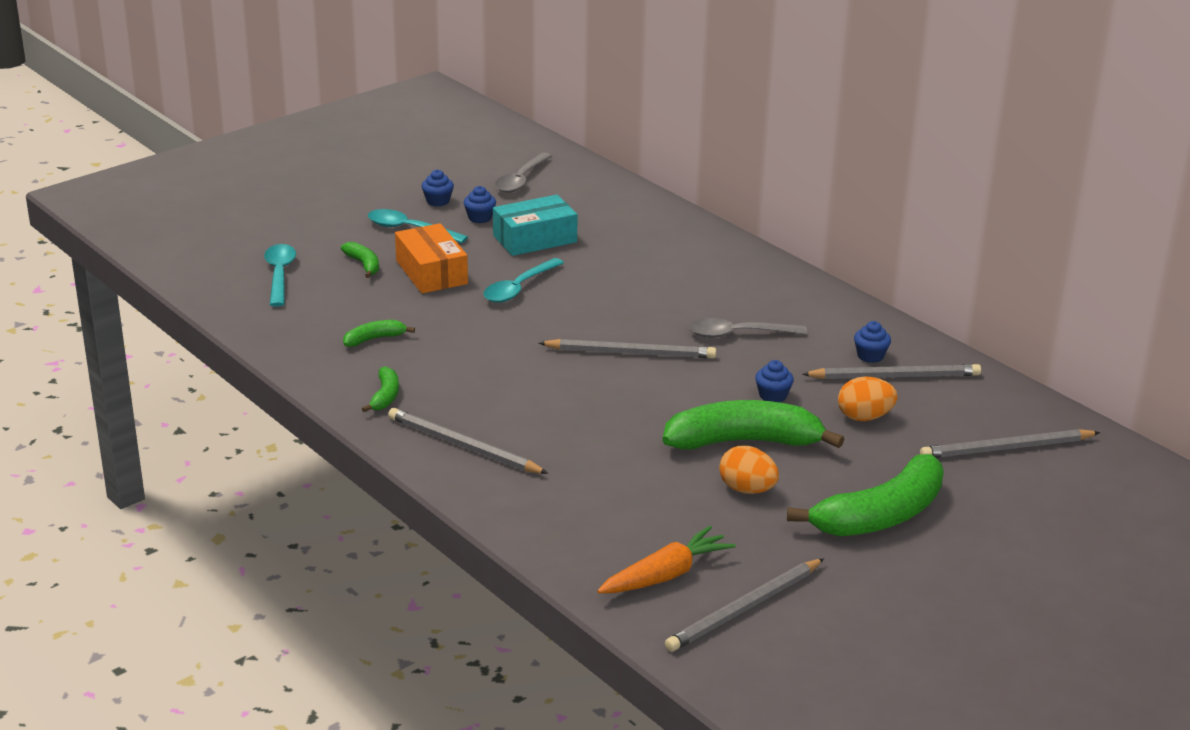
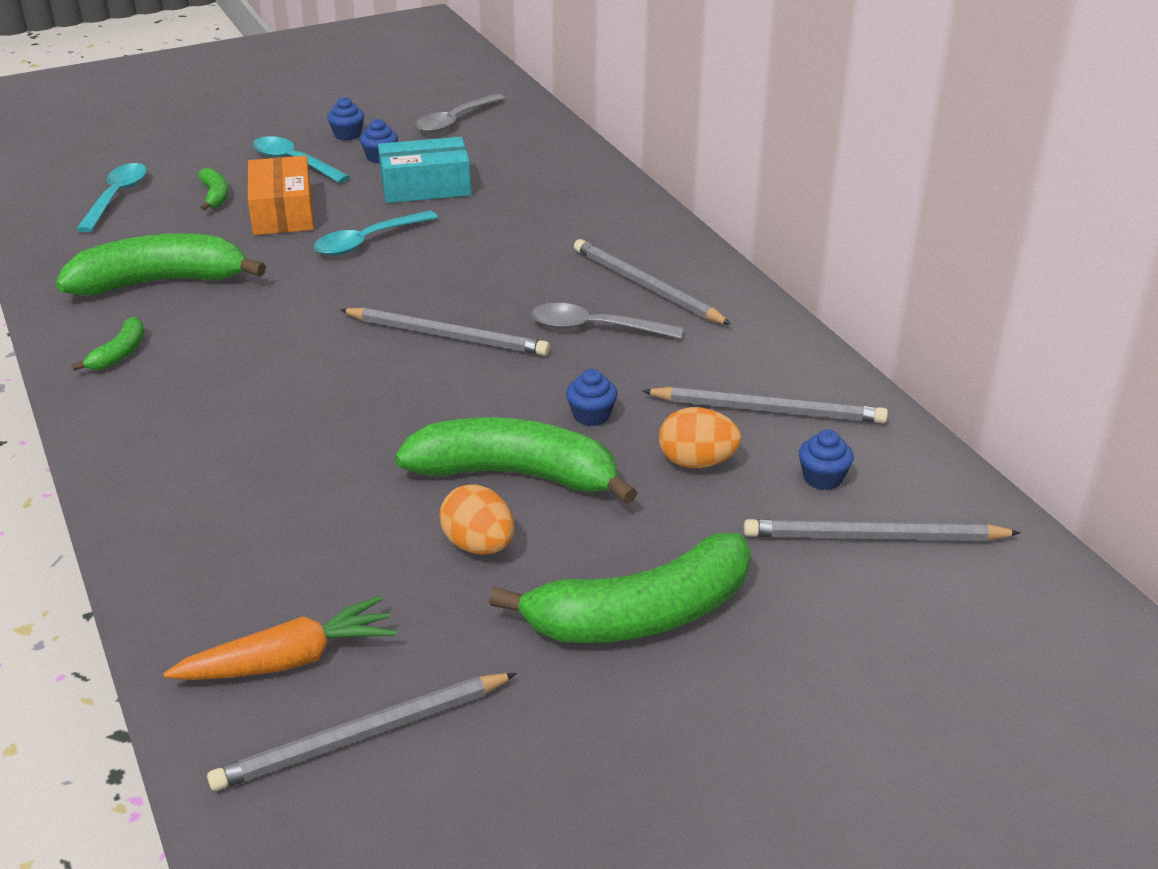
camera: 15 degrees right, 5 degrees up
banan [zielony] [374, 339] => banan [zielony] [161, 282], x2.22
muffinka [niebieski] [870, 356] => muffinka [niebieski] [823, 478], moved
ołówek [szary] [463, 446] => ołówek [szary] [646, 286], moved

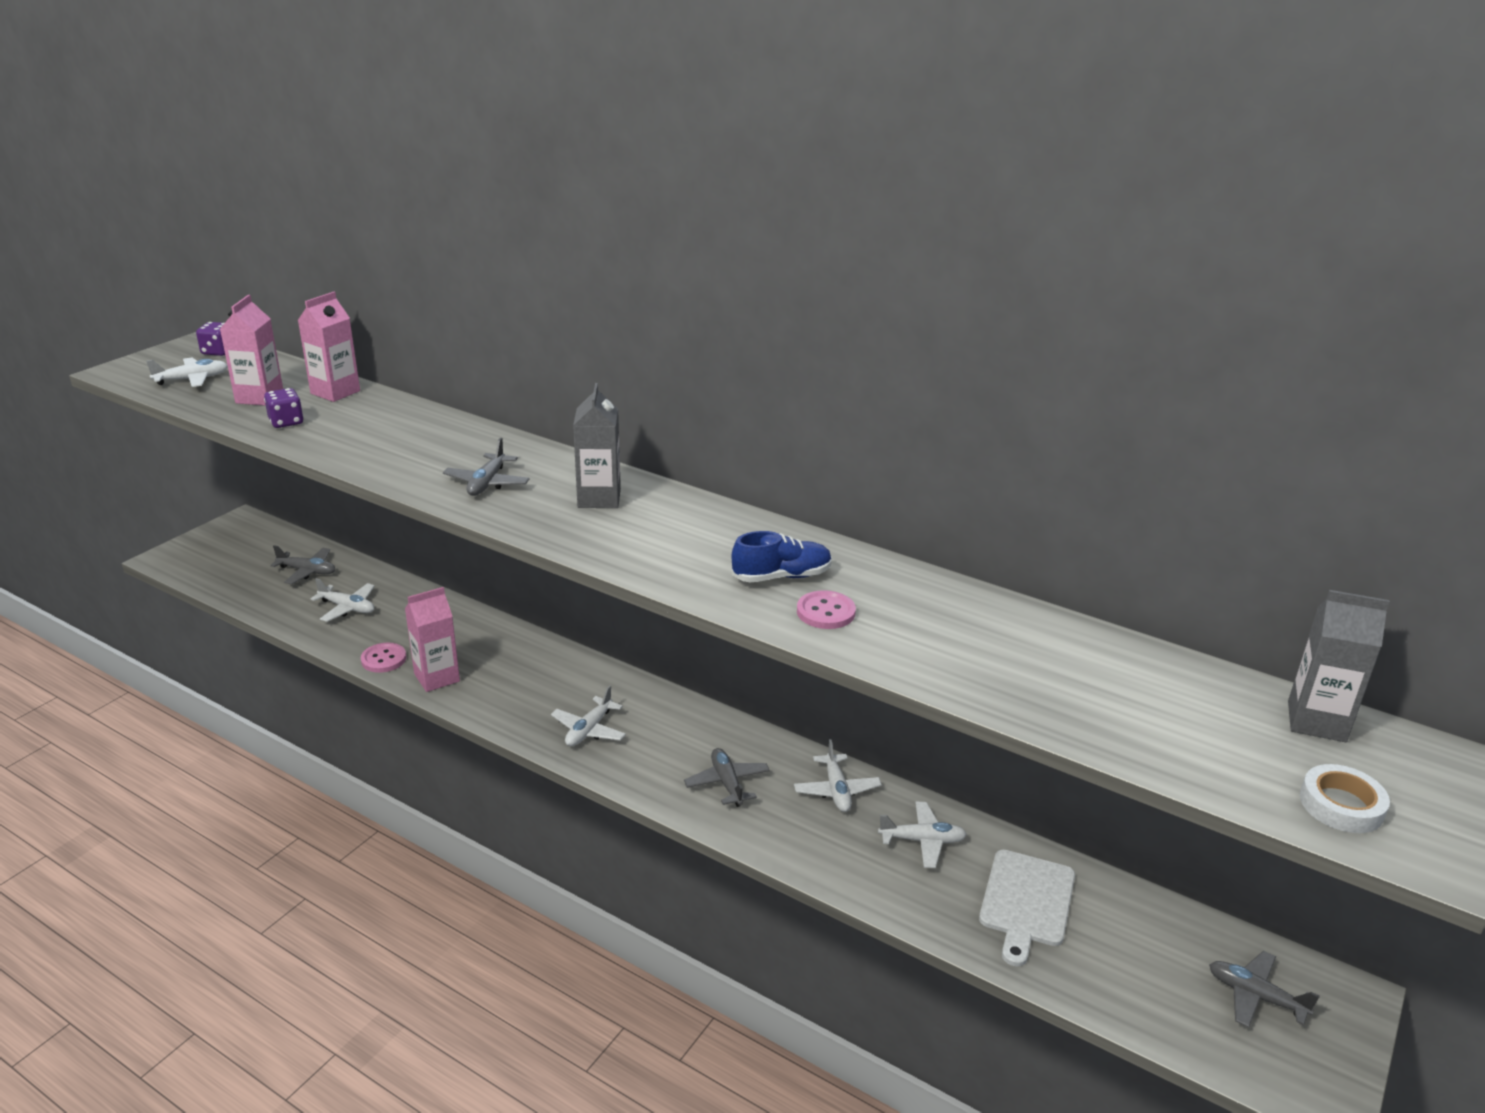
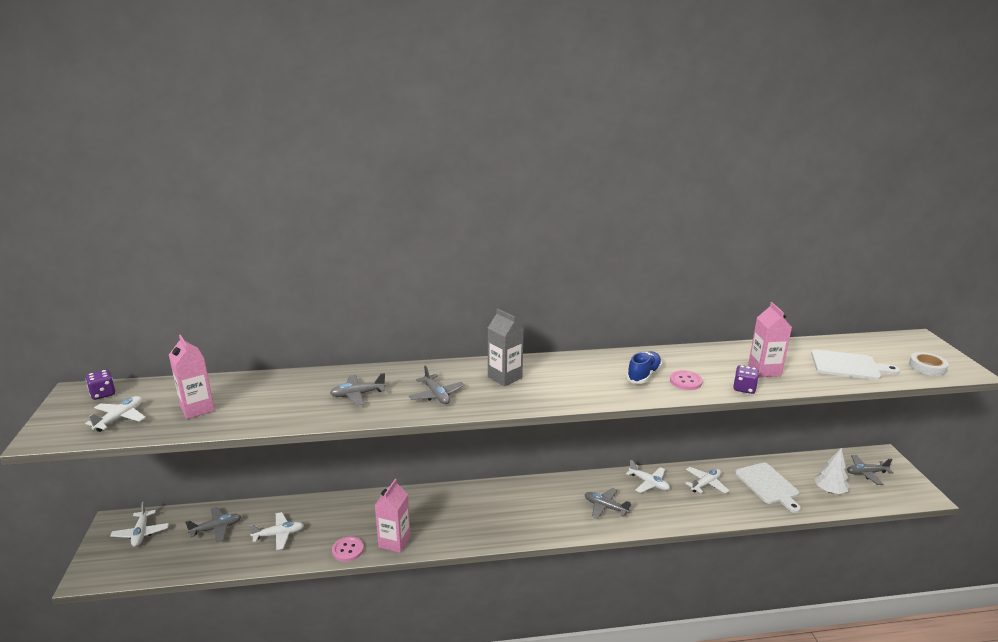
camera: 40 degrees left, 5 degrees down
karton mleka [różowy] [335, 392] => karton mleka [różowy] [764, 370], moved
kostka do gry [fioletowy] [286, 422] => kostka do gry [fioletowy] [744, 388], moved
karton mleka [szary] [1316, 721] => nothing
samolot [biały] [589, 730] => samolot [biały] [141, 533], moved
nothing => deska do krojenia [biały] [848, 366]
nothing => samolot [szary] [357, 394]
nothing => drzewko [biały] [829, 490]

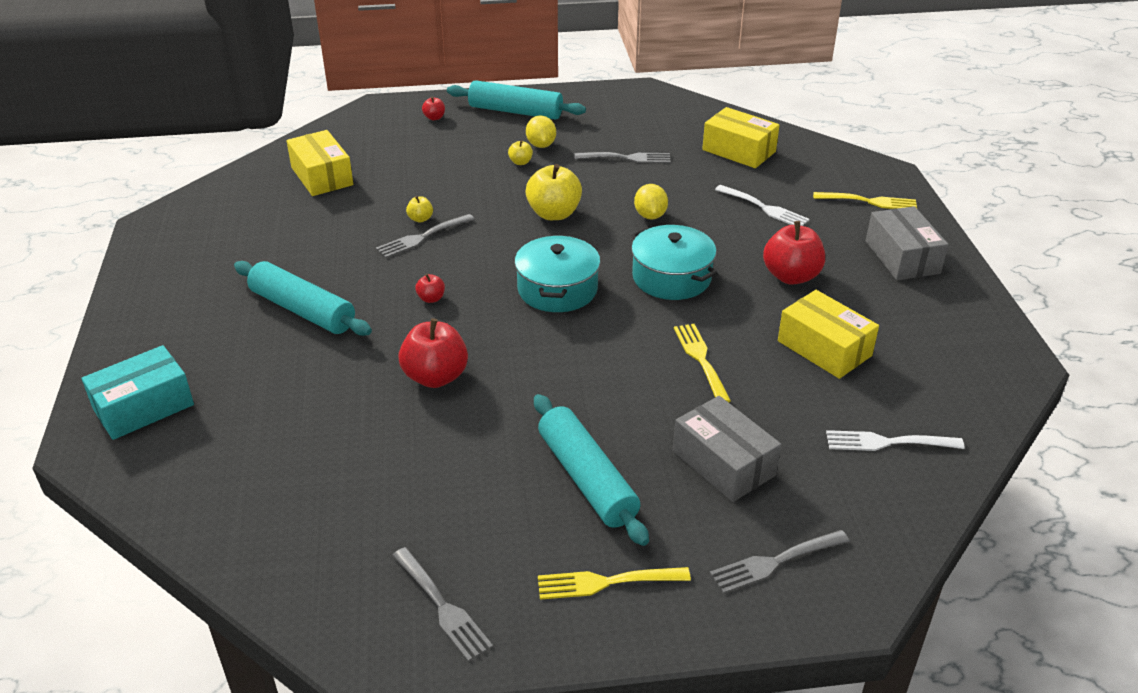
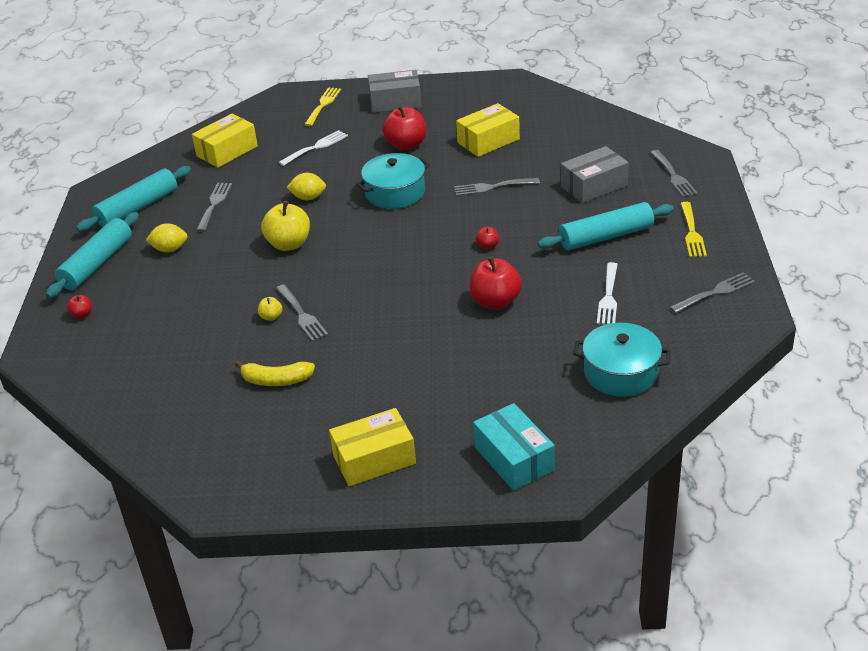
camera: 80 degrees left, 0 degrees up
pudełko [żółty] [322, 176] => pudełko [żółty] [374, 459], moved
jabłko [żółty] [520, 162] => nothing
garnek [turkusowy] [557, 289] => garnek [turkusowy] [621, 372], moved
wałek do ciasta [turkusowy] [302, 310] => wałek do ciasta [turkusowy] [138, 208], moved
jabłko [czerwony] [431, 298] => jabłko [czerwony] [487, 246], moved
widelec [żółty] [700, 359] => widelec [szary] [492, 187]
widelec [biały] [887, 442] => widelec [biały] [608, 297], moved
nothing => banan [żółty] [276, 380]

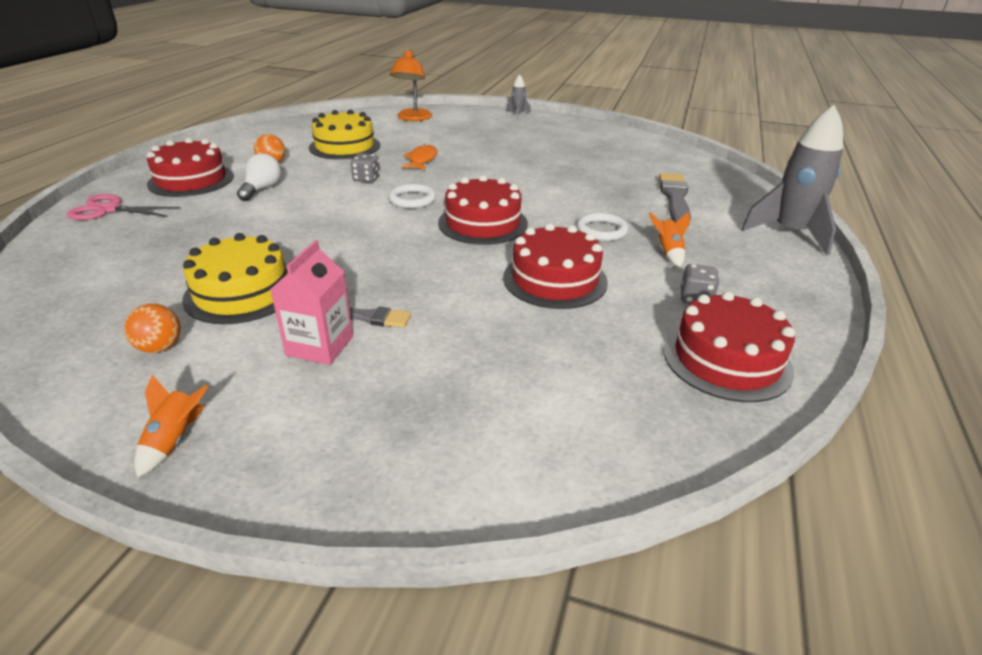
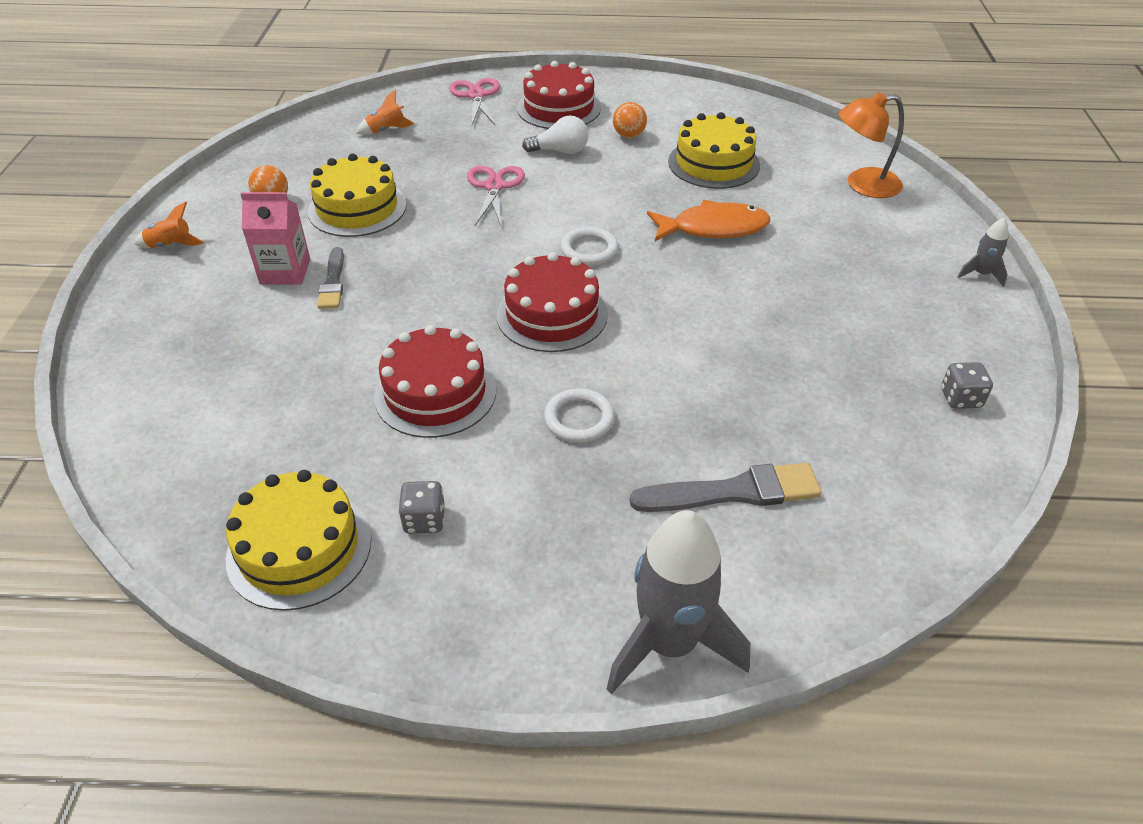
camera: 75 degrees right, 10 degrees up
ryba [pomarańczowy] [422, 160] => ryba [pomarańczowy] [713, 228], x1.50
kostka do gry [szary] [366, 179] => kostka do gry [szary] [960, 398], moved
rakieta [pomarańczowy] [668, 253] => rakieta [pomarańczowy] [386, 130], moved
tort [czerwony] [726, 359] => tort [żółty] [299, 548]
nothing => nożyczki [różowy] [494, 186]

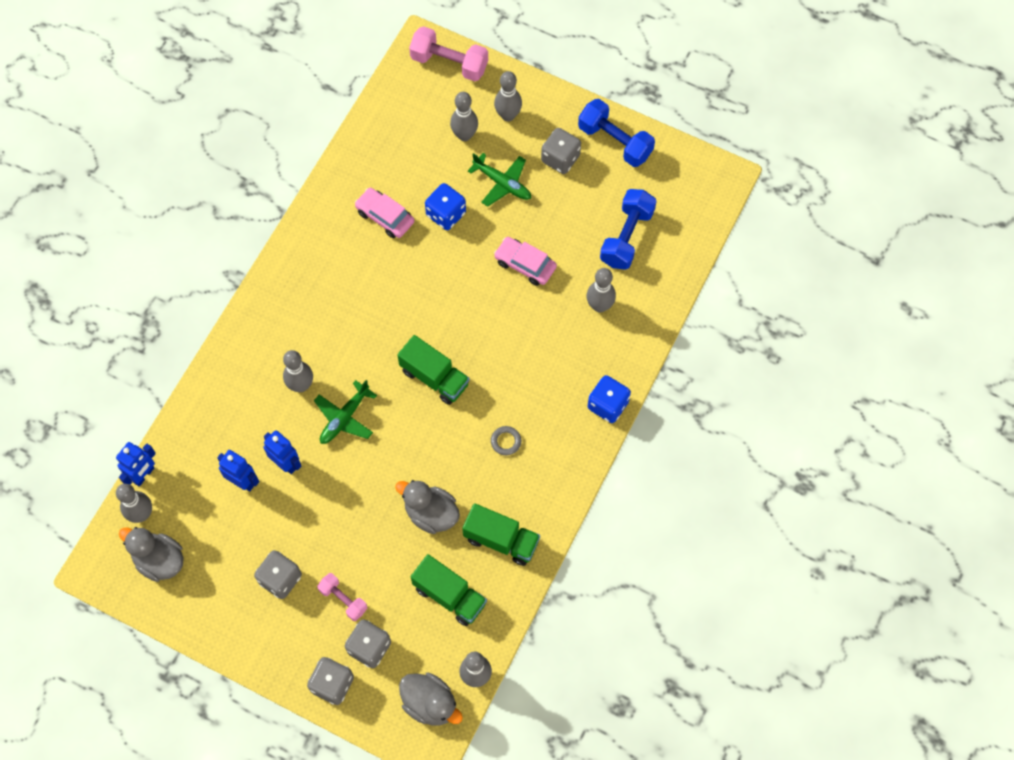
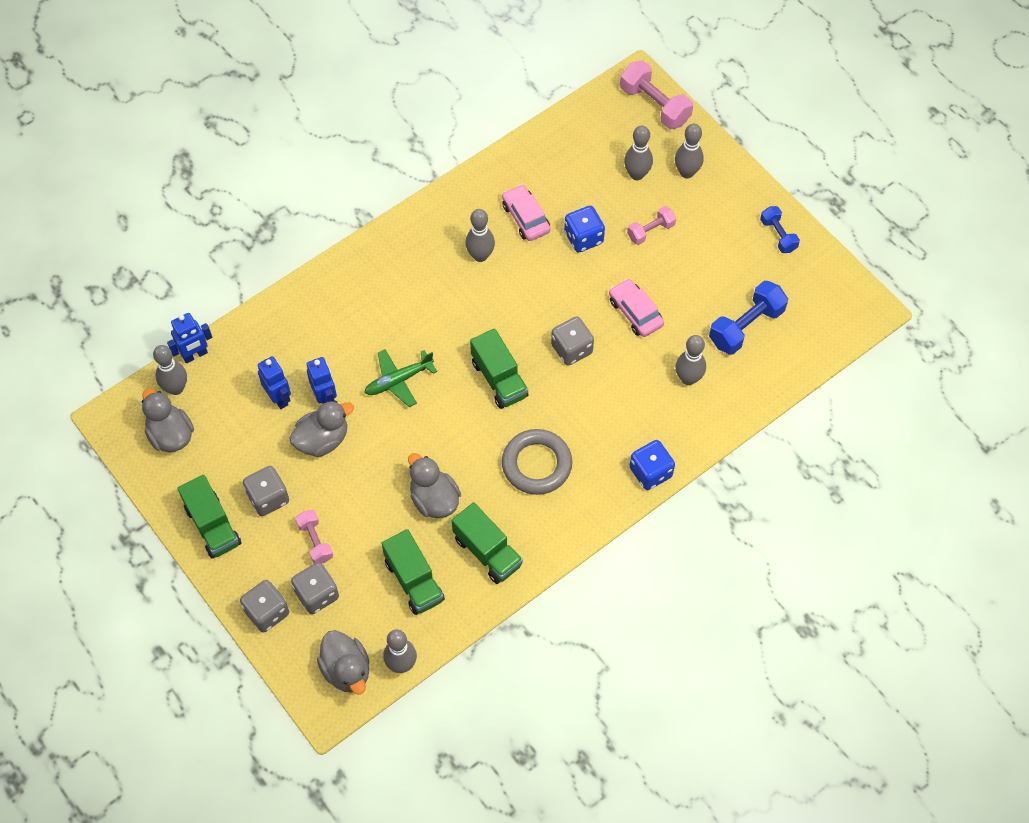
camera: 25 degrees right, 5 degrees down
hantel [niebieski] [615, 141] => hantel [niebieski] [778, 235], x0.60
kostka do gry [szary] [560, 159] => kostka do gry [szary] [572, 349], moved
samolot [zielony] [502, 183] => hantel [różowy] [650, 231]
kręgiel [szary] [301, 385] => kręgiel [szary] [480, 256], moved
pierścień [szary] [506, 441] => pierścień [szary] [536, 464], x2.21
nothing => kaczka [szary] [322, 440]
nothing => ciężarówka [zielony] [213, 526]

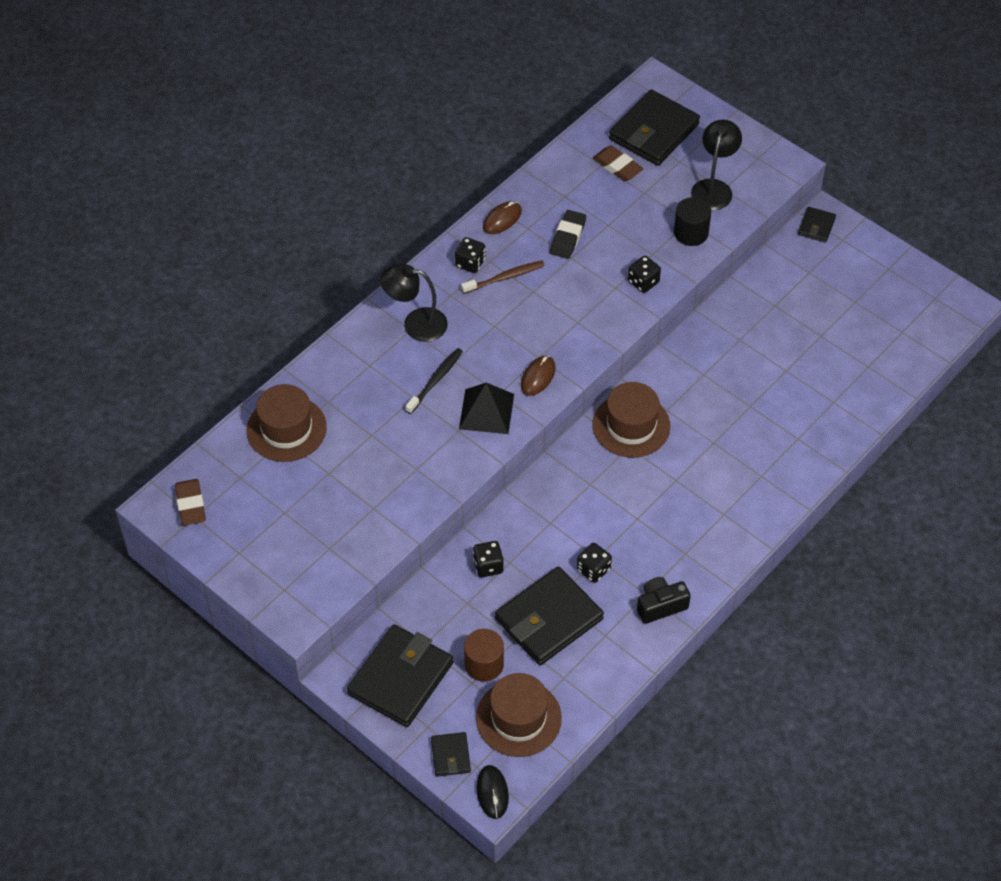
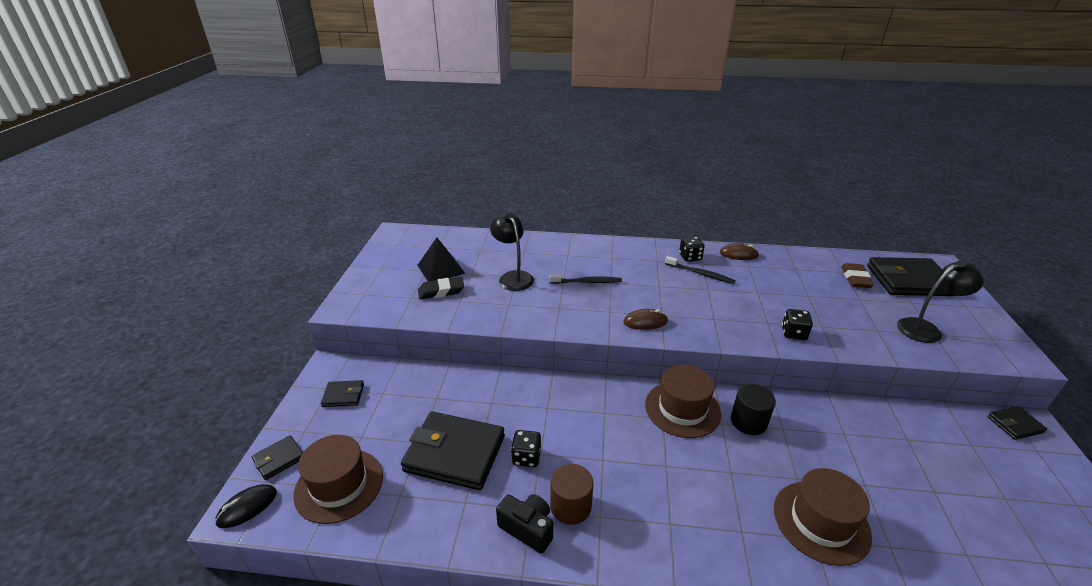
camera: 55 degrees right, 20 degrees down
walec [czarny] [691, 233] => walec [czarny] [748, 421], moved
gumka do mazania [czarny] [567, 237] => gumka do mazania [czarny] [441, 291], moved
szczoteczka do zębów [brązowy] [505, 277] => szczoteczka do zębów [czarny] [700, 274]
lampka [czarny] [416, 323] => lampka [czarny] [513, 277], moved
piramida [czarny] [486, 411] => piramida [czarny] [441, 269], moved
kapelusz [brązowy] [286, 429] => kapelusz [brązowy] [821, 522], moved
gumka do mazania [brązowy] [191, 505] => nothing
kostka do gry [czarny] [488, 566] => nothing
portfel [czarny] [401, 678] => portfel [czarny] [343, 395], x0.48
walec [brązowy] [484, 664] => walec [brązowy] [570, 506], moved

